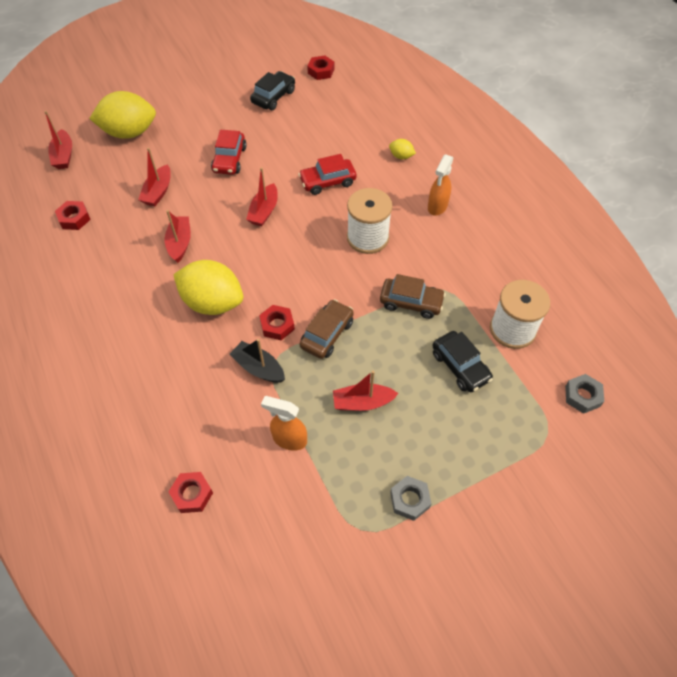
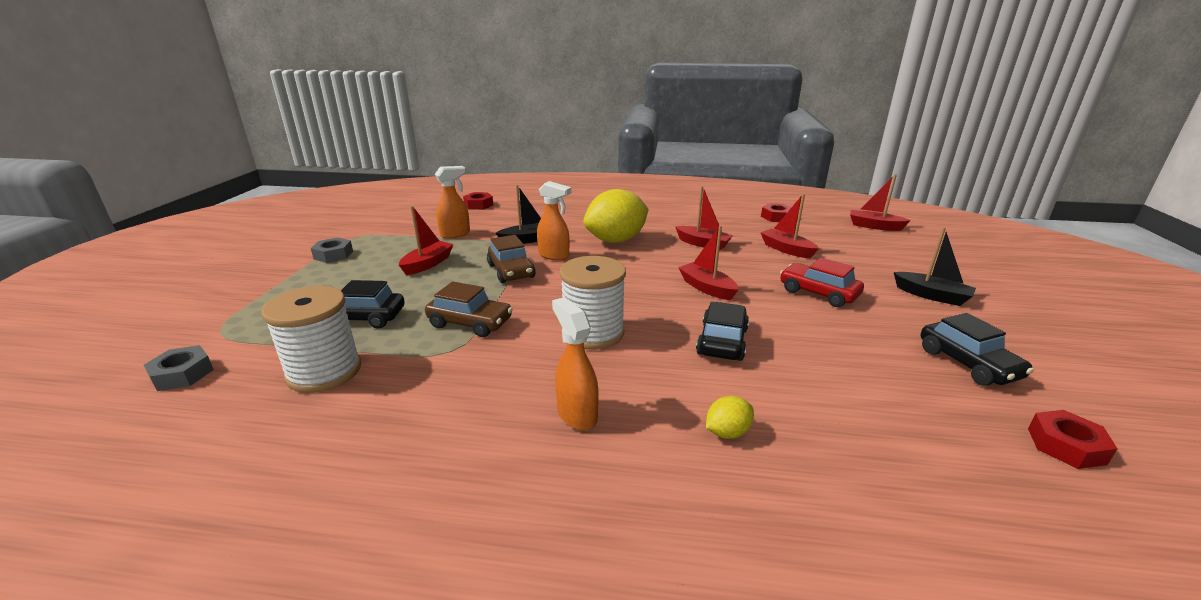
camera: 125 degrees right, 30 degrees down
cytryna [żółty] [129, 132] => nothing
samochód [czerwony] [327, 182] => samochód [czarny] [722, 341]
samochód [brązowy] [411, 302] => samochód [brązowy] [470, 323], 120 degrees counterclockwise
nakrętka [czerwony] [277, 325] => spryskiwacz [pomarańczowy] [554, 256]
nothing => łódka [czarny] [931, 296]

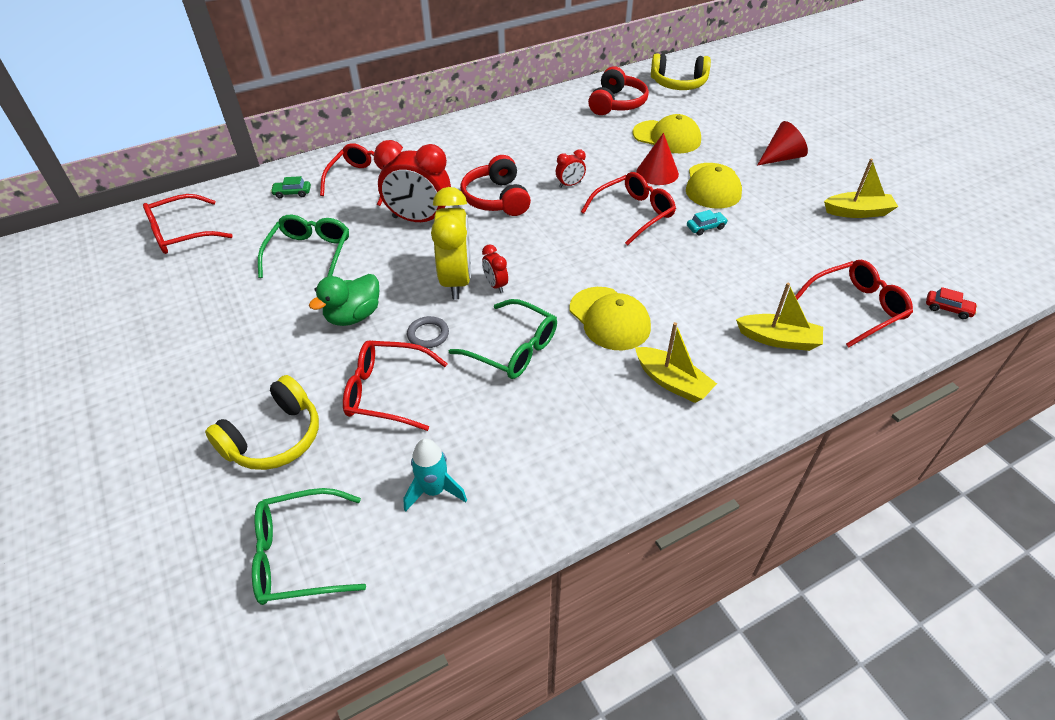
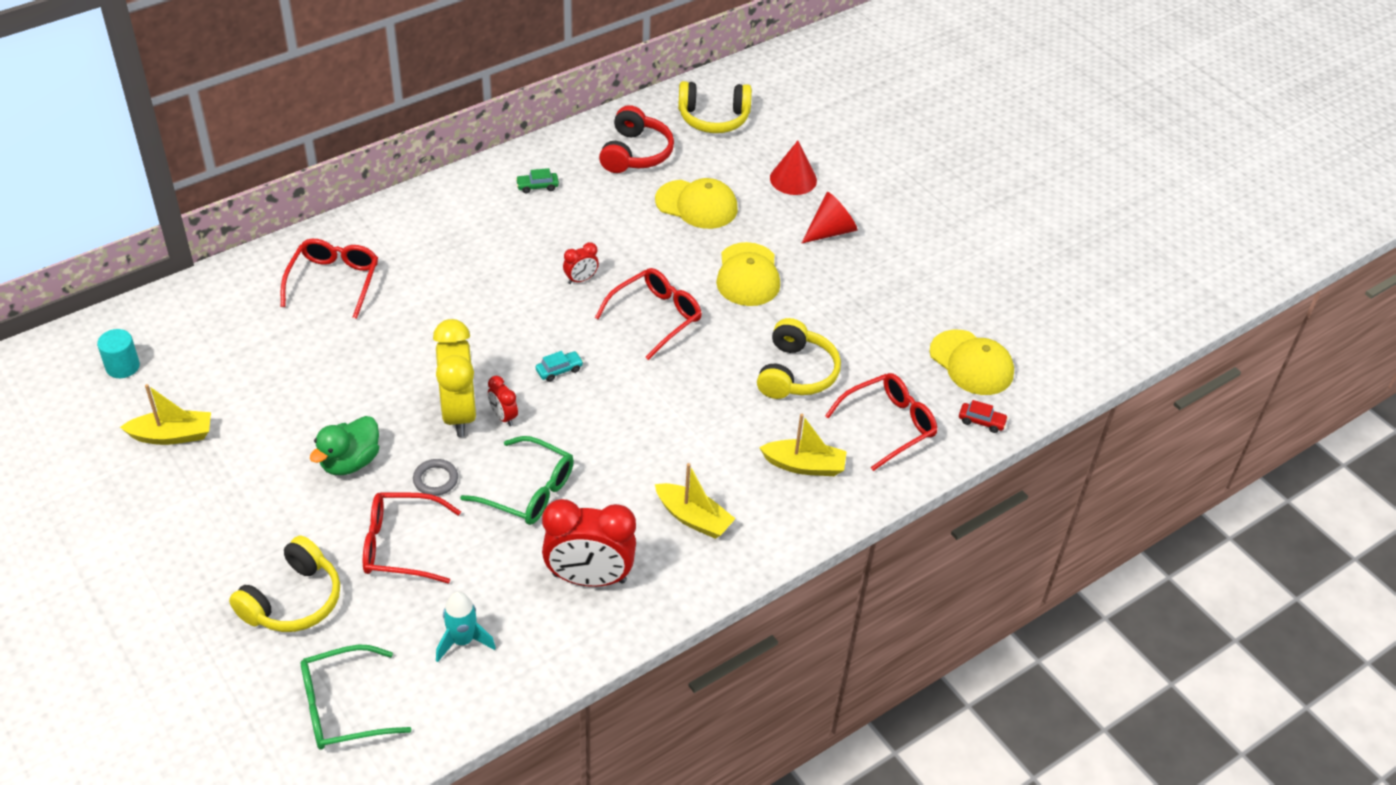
camera: 10 degrees left, 0 degrees up
stożek [czerwony] [657, 173] => stożek [czerwony] [793, 179], moved
budzik [czerwony] [419, 220] => budzik [czerwony] [589, 578], moved
słuchawki [czerwony] [496, 199] => nothing
łódka [żółty] [857, 212] => łódka [żółty] [172, 435], moved
samochód [zielony] [292, 193] => samochód [zielony] [537, 186], moved
okulary [czerwony] [181, 233] => walec [turkusowy] [122, 366]
samochód [turkusowy] [705, 227] => samochód [turkusowy] [559, 370], moved
okulary [zielony] [310, 253] => nothing
czapka [żółty] [609, 319] => czapka [żółty] [971, 363], moved
nothing => słuchawki [żółty] [796, 373]

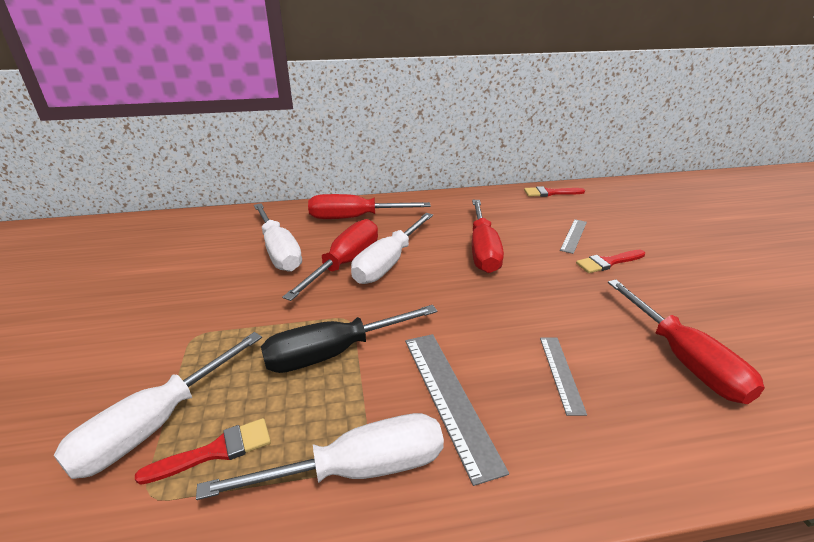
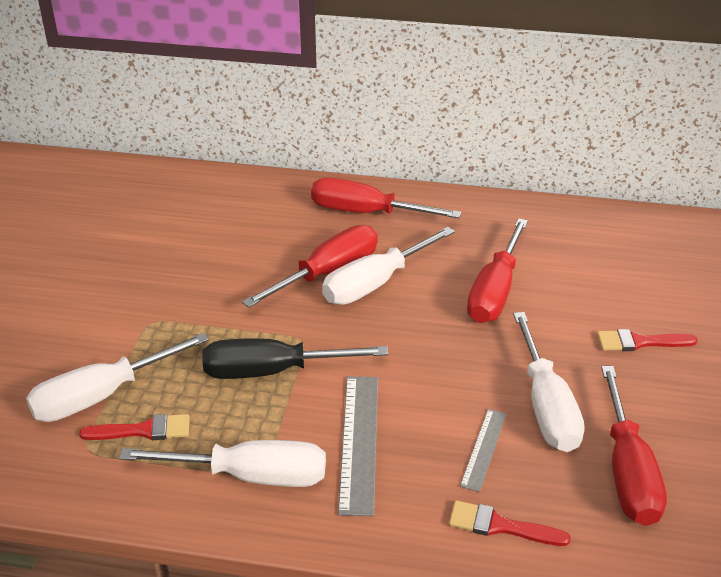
camera: 20 degrees right, 5 degrees up
pędzel [czerwony] [550, 193] => pędzel [czerwony] [500, 526], moved
śrubokręt [biały] [279, 251] => śrubokręt [biały] [546, 405], moved
linijka [szary] [574, 236] => nothing

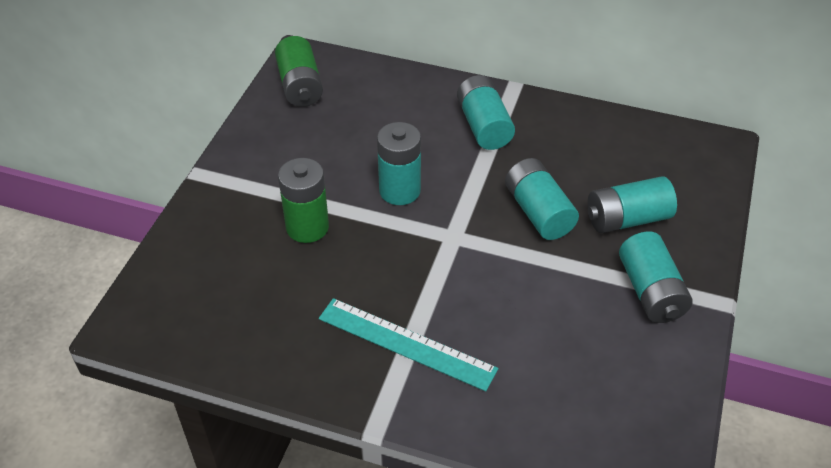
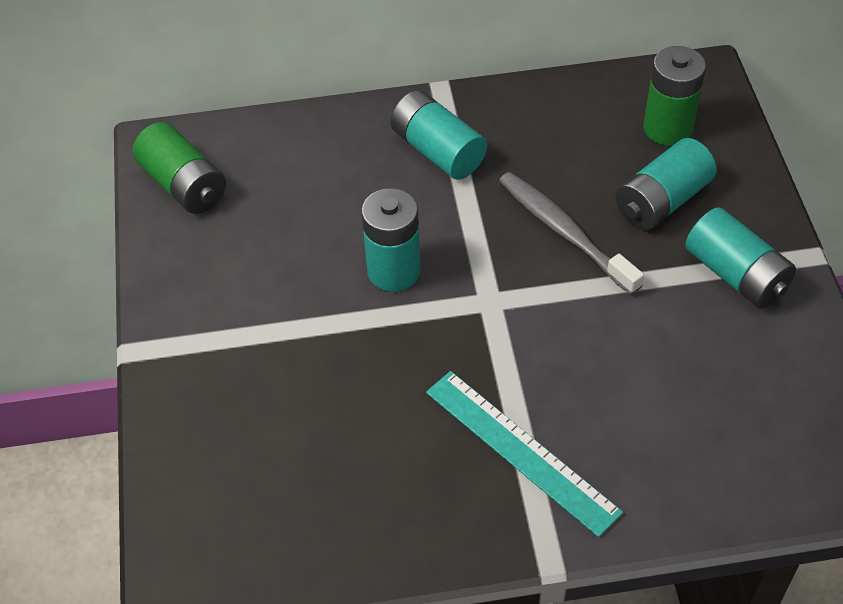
camera: 25 degrees left, 5 degrees up
bateria [zielony] [307, 227] => bateria [zielony] [667, 128], moved
bateria [turkusowy] [538, 212] => szczoteczka do zębów [szary] [564, 232]
linijka [turkusowy] [406, 343] => linijka [turkusowy] [521, 451], 45 degrees clockwise

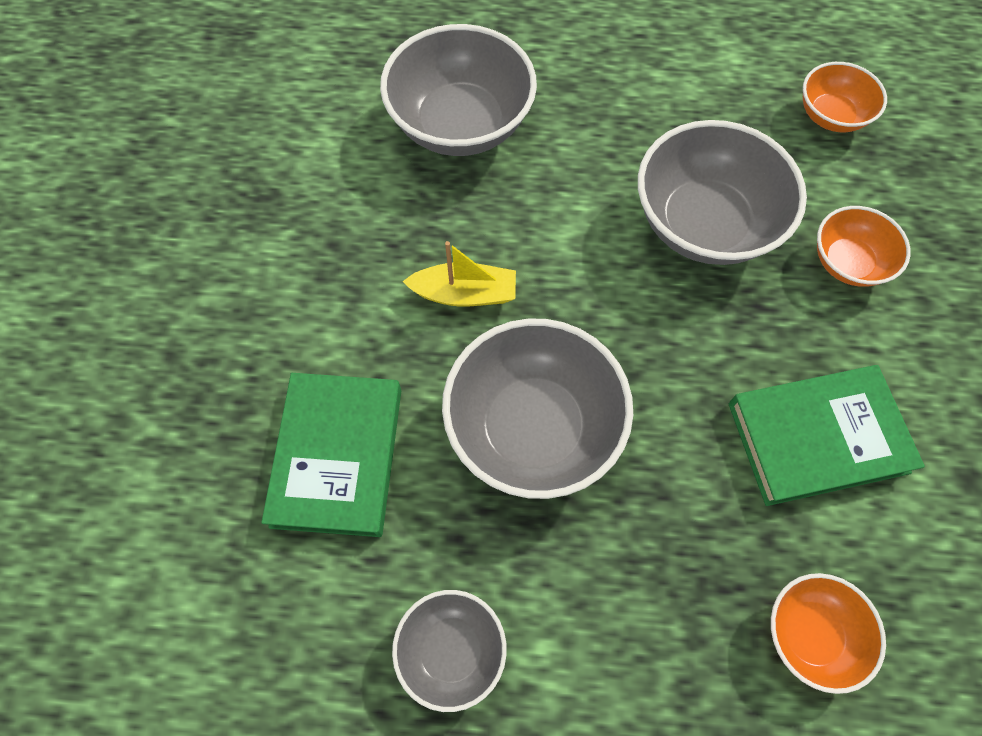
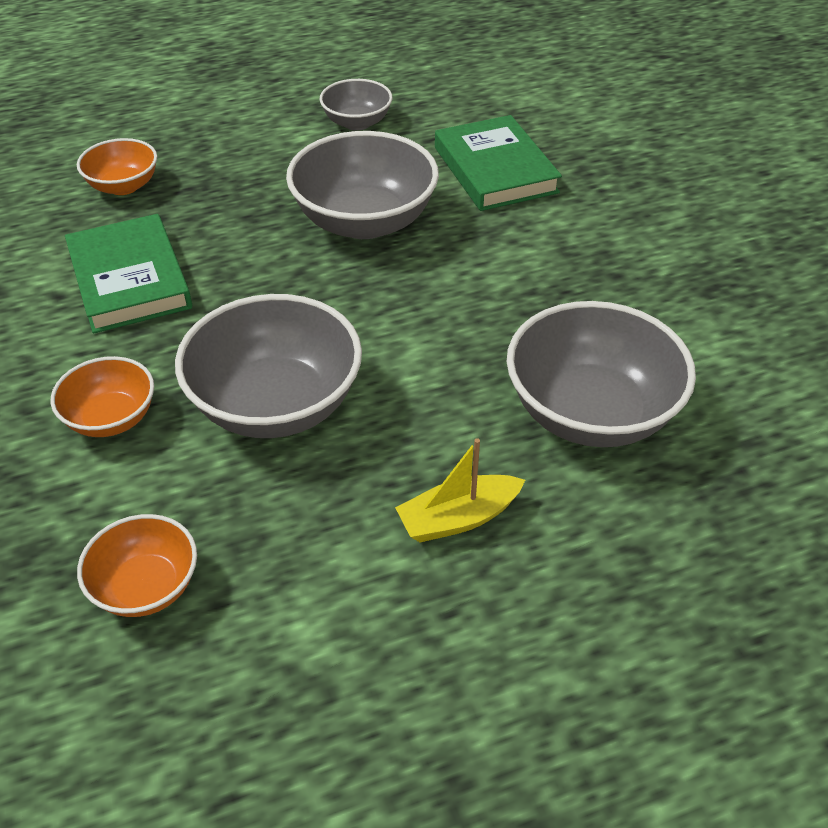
camera: 155 degrees right, 20 degrees down
łódka [żółty] [464, 293] => łódka [żółty] [458, 518], moved
książka [zielony] [817, 437] => książka [zielony] [129, 280], 75 degrees counterclockwise

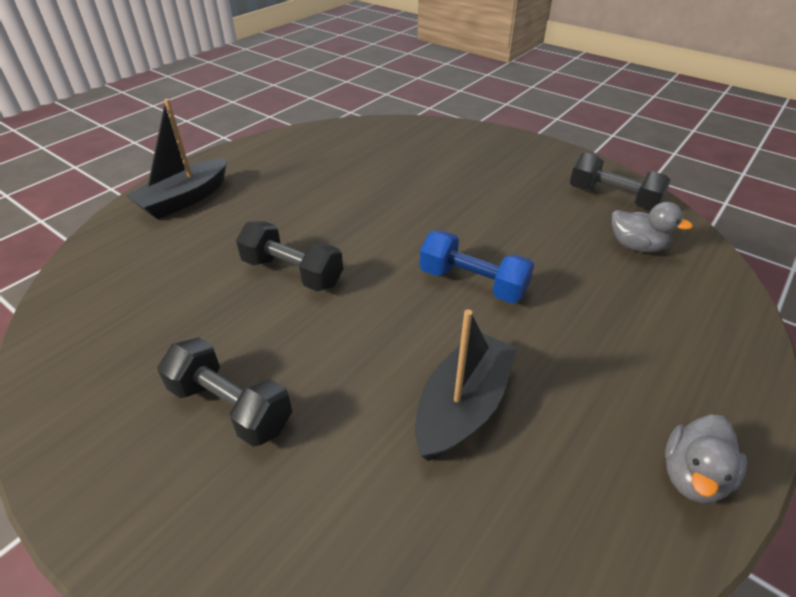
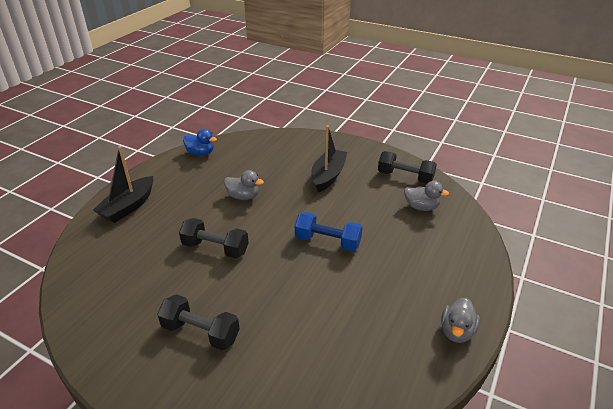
camera: 10 degrees left, 5 degrees down
łódka [czarny] [463, 406] => łódka [czarny] [328, 176], moved
nothing => kaczka [niebieski] [200, 153]
nothing => kaczka [szary] [243, 196]

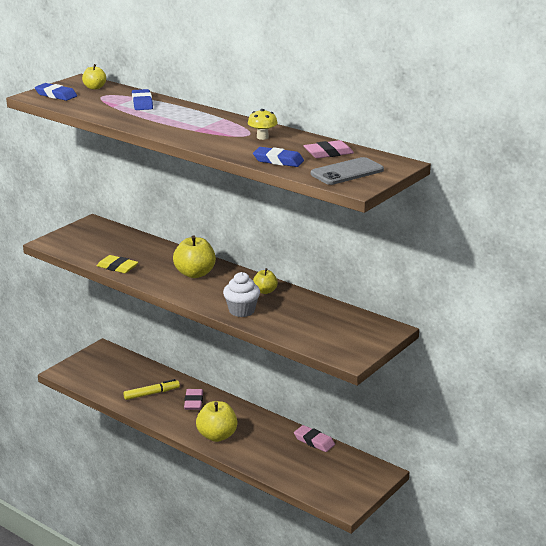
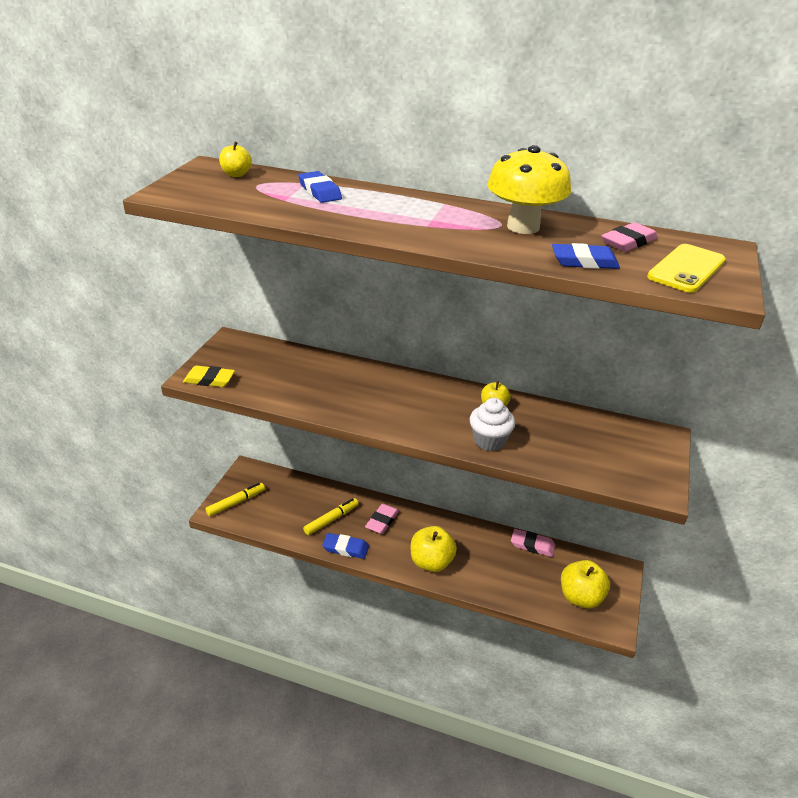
camera: 20 degrees left, 10 degrees up
gumka do mazania [niebieski] [56, 95] => gumka do mazania [niebieski] [345, 548], moved
grzyb [żółty] [262, 137] => grzyb [żółty] [523, 227], x2.04
telefon [szary] [347, 172] => telefon [żółty] [686, 269]
jabłko [żółty] [195, 274] => jabłko [żółty] [580, 597], moved
gumka do mazania [żółty] [117, 267] => gumka do mazania [żółty] [209, 380], moved
gumka do mazania [różowy] [193, 402] => gumka do mazania [różowy] [382, 521], 45 degrees clockwise
nothing => flamaster [żółty] [236, 502]

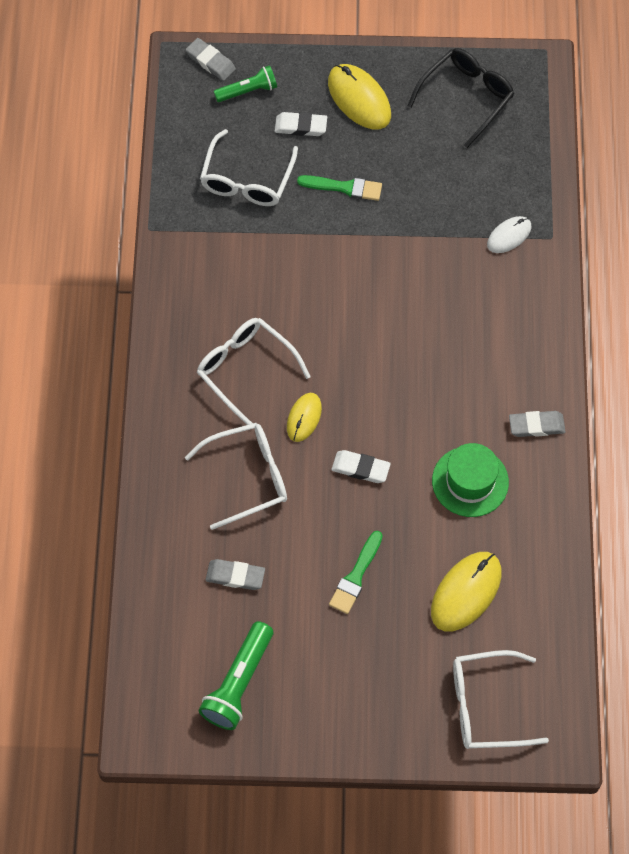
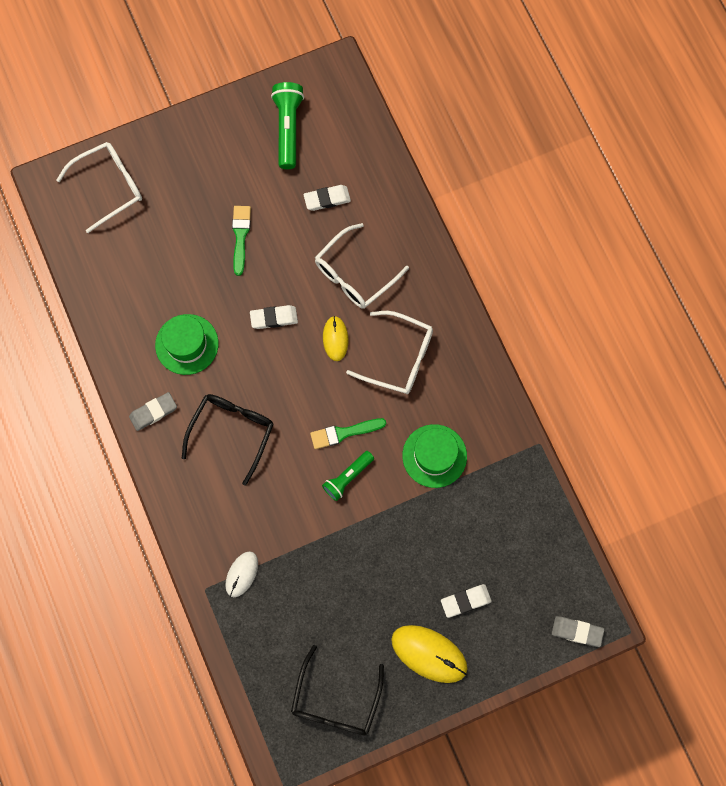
camera: 155 degrees right, 10 degrees up
latarka [zielony] [248, 91] => latarka [zielony] [347, 477], moved
okulary [biały] [247, 180] => nothing
pędzel [zielony] [344, 187] => pędzel [zielony] [344, 433], moved
myszka [żółty] [466, 592] => nothing
gumka do mazania [szary] [235, 576] => gumka do mazania [biały] [327, 199]
nothing => okulary [czarny] [232, 432]
nothing => kapelusz [zielony] [434, 456]

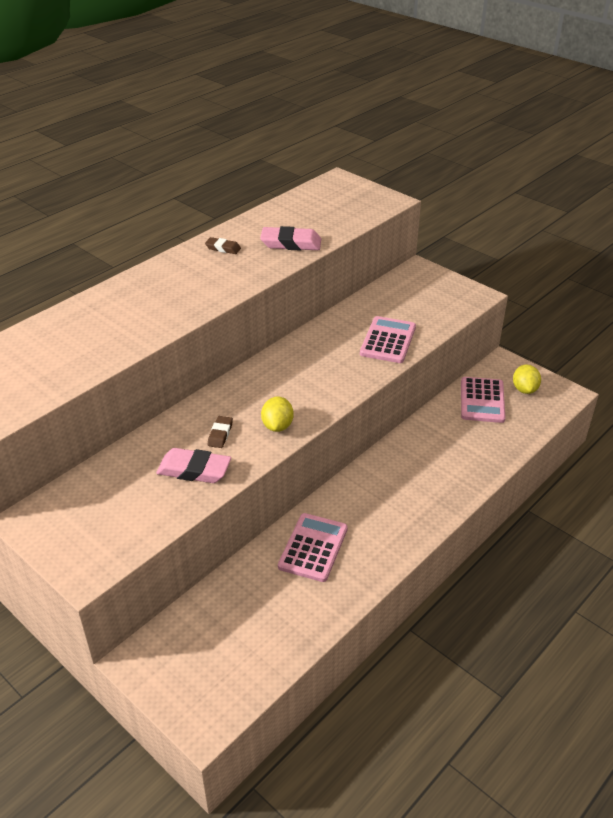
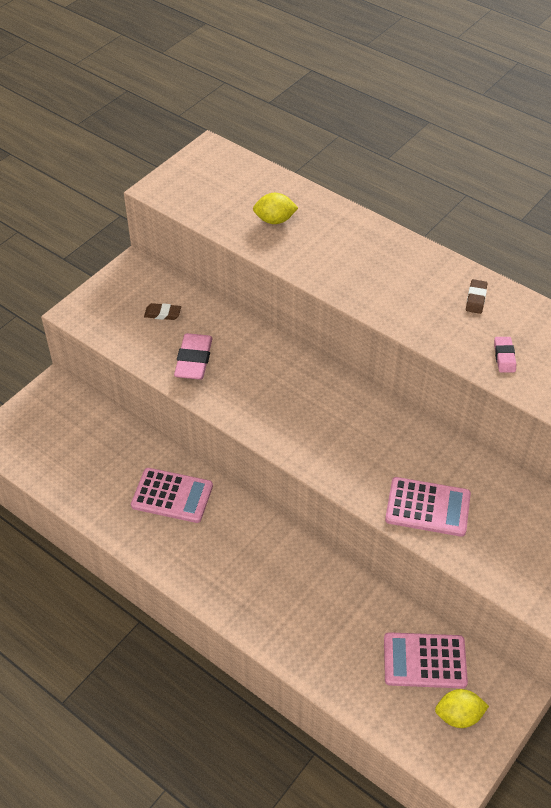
camera: 85 degrees right, 10 degrees up
gumka do mazania [różowy] [291, 243] => gumka do mazania [różowy] [504, 357], x0.57
cytryna [żółty] [277, 426] => cytryna [żółty] [274, 220], moved
gumka do mazania [brązowy] [220, 434] => gumka do mazania [brązowy] [162, 314], moved

